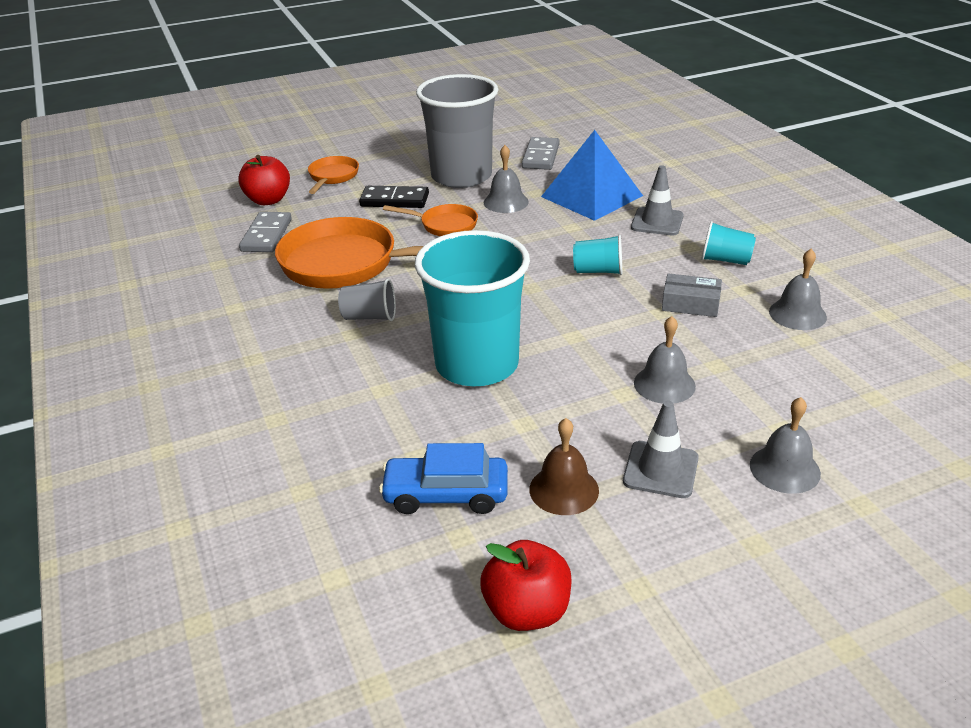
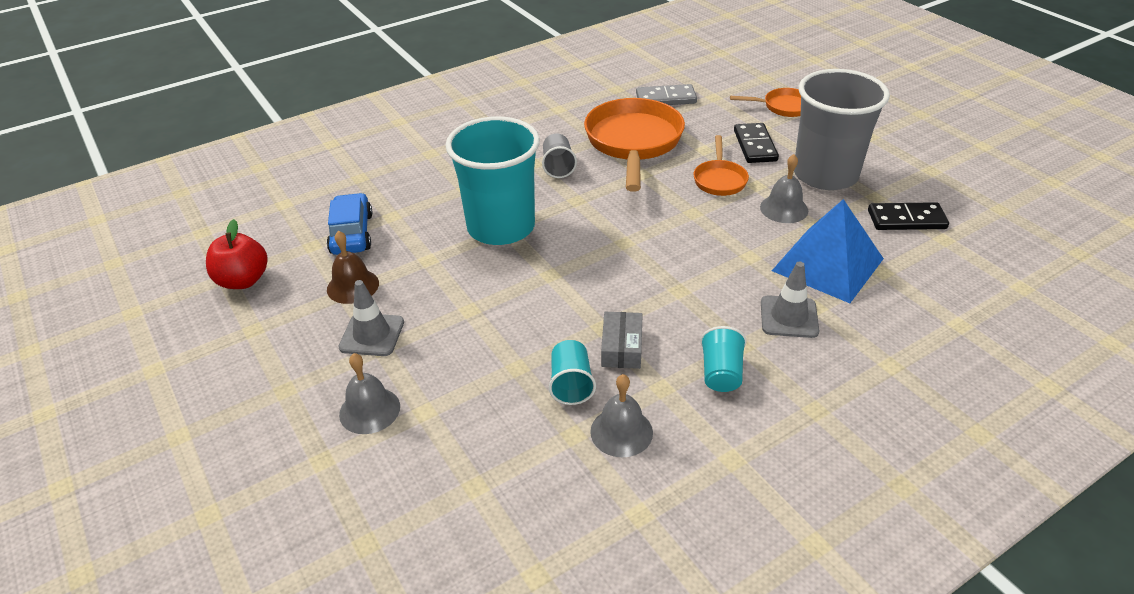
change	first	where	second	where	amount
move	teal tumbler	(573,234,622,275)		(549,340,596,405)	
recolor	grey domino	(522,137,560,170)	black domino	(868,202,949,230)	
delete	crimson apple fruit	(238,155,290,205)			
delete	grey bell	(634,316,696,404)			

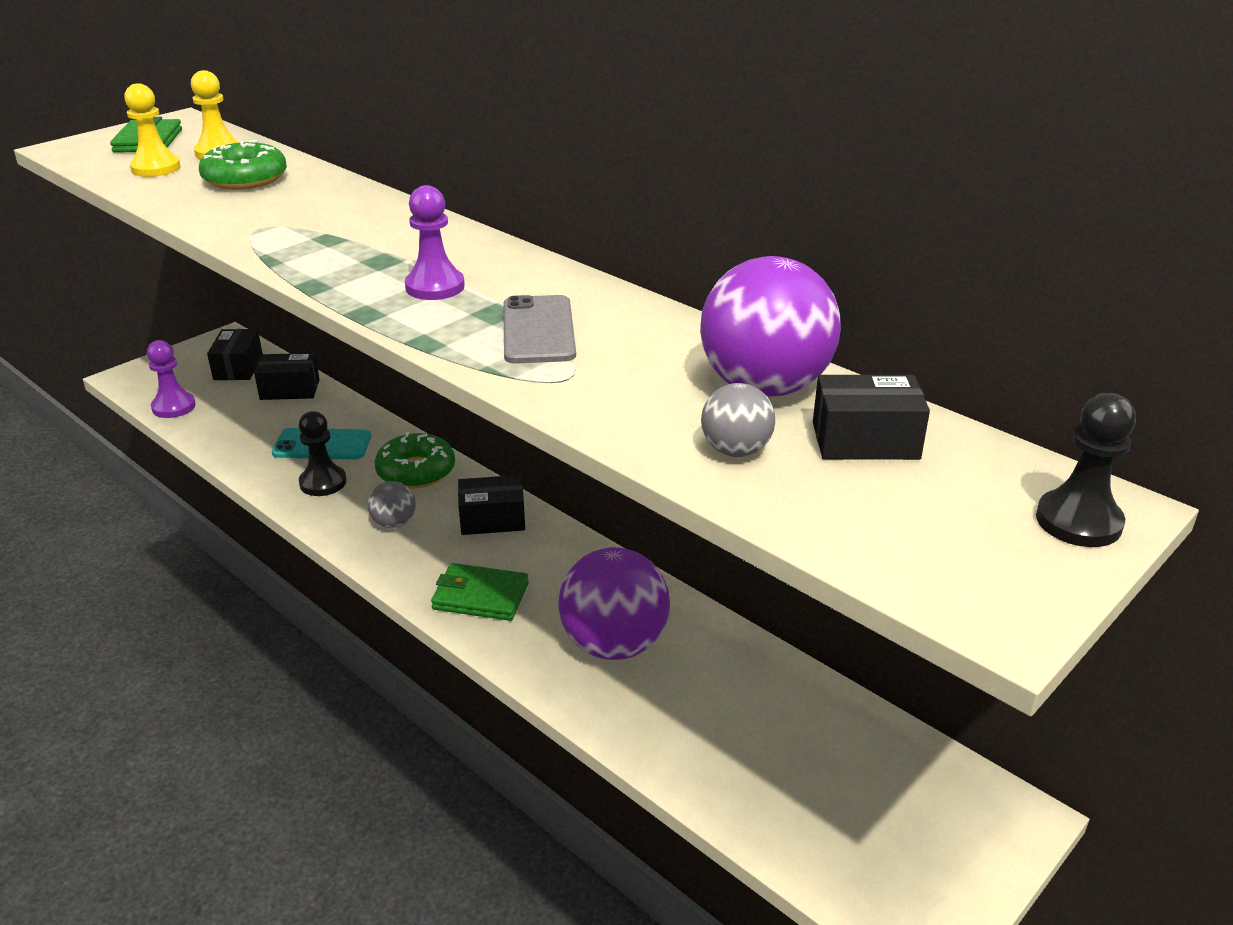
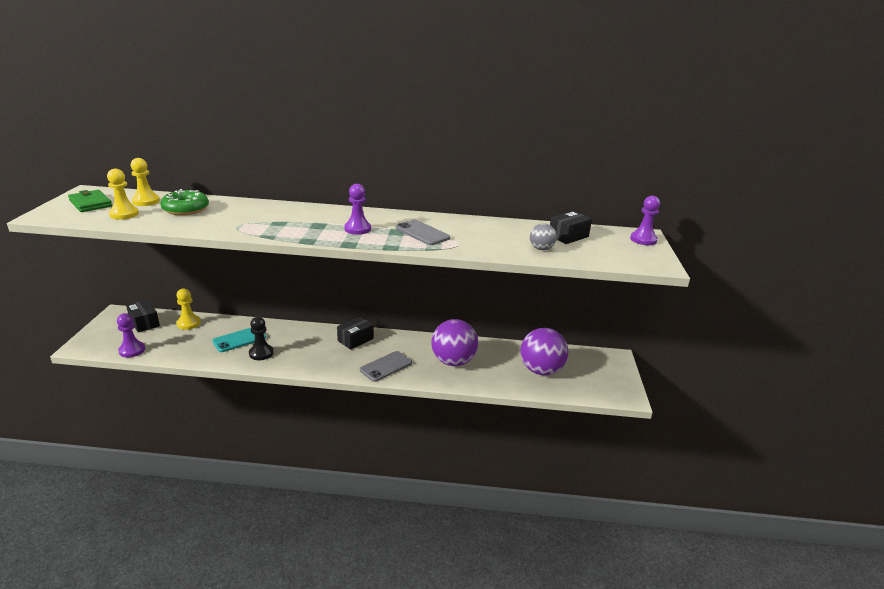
change	first	where	second	where	amount
replace	black parcel	(254,353,320,400)	yellow pawn	(176,288,201,330)	
replace	emerald wallet	(431,563,529,621)	grey mobile phone	(360,351,412,382)	
move	royal purple sphere	(700,256,841,397)		(520,328,569,375)	
recolor	black pawn	(1036,393,1136,547)	royal purple pawn	(630,196,660,245)	
delete	grey sphere	(368,481,416,528)			
delete	emerald glazed donut	(375,432,455,489)			

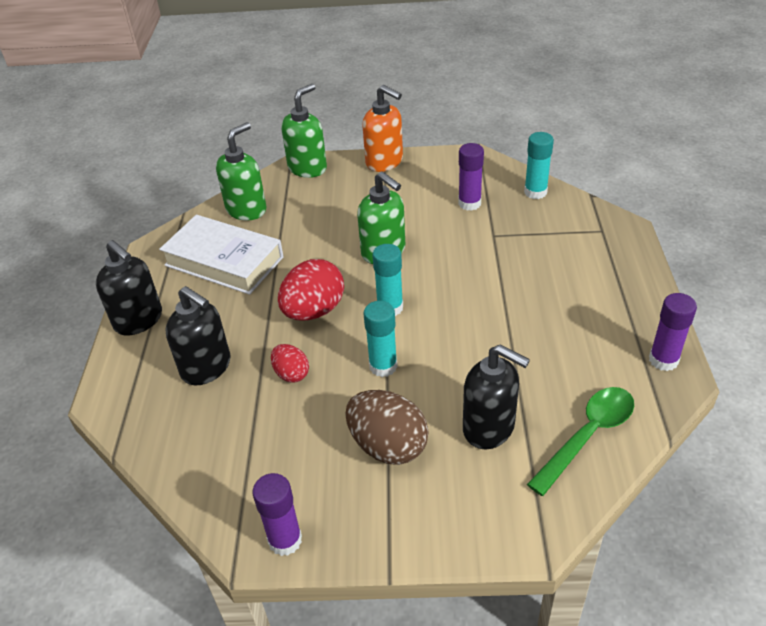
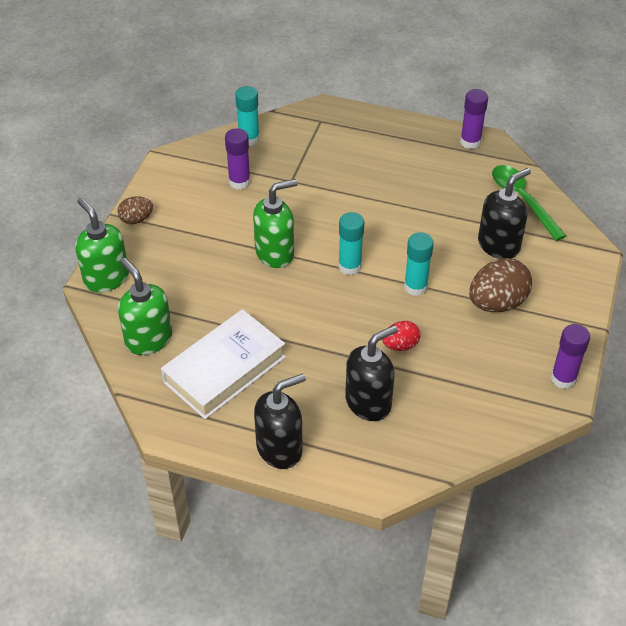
change	first	where	second	where	amount
replace	orange soap dispenser	(362,85,403,172)	brown egg	(117,196,153,224)	
delete	crimson egg	(278,259,344,320)			

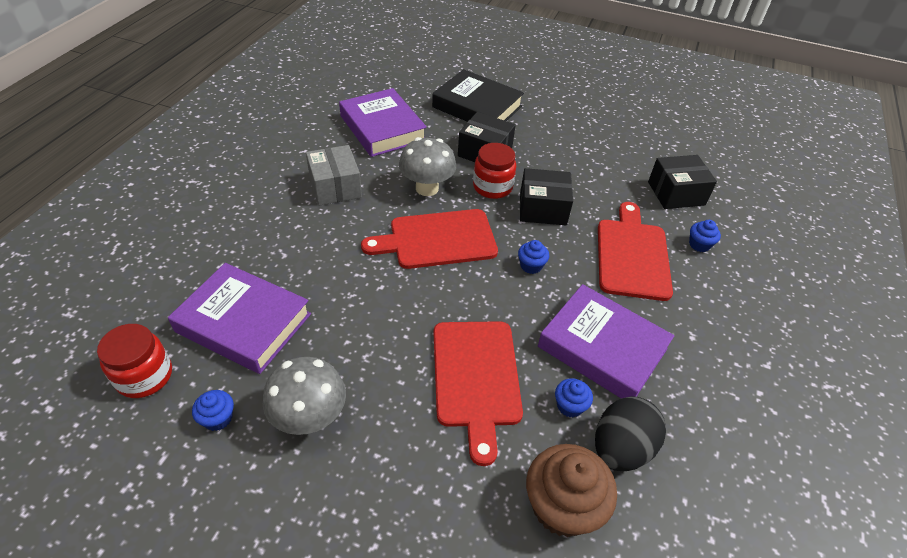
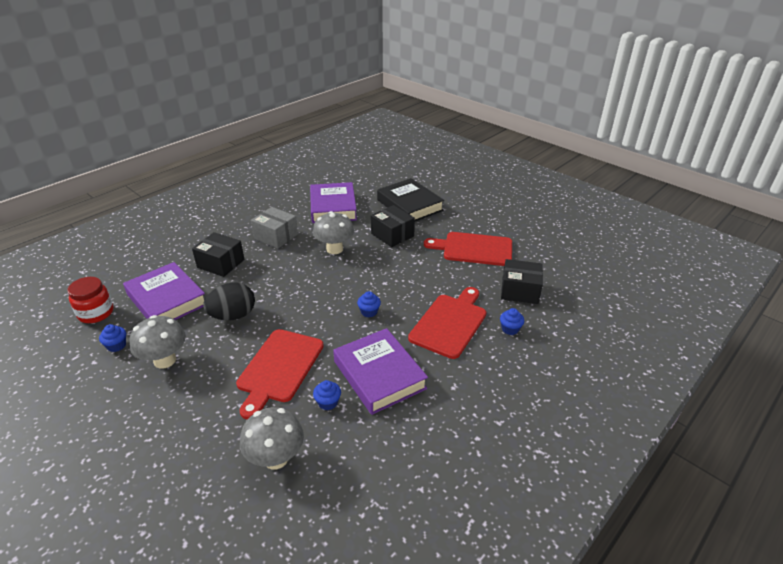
change	first	where	second	where	amount
move	black parcel	(520,168,573,225)		(192,232,245,277)	
move	black egg	(595,396,666,471)		(203,282,255,321)	
replace	brown muffin	(526,444,617,537)	grey toadstool	(240,407,304,470)	
rotate	grey parcel	(306,145,362,206)		(251,207,298,248)	60 degrees counterclockwise
move	crimson cutting board	(361,209,498,269)		(424,232,512,266)	
delete	crimson jam jar	(473,143,516,199)			

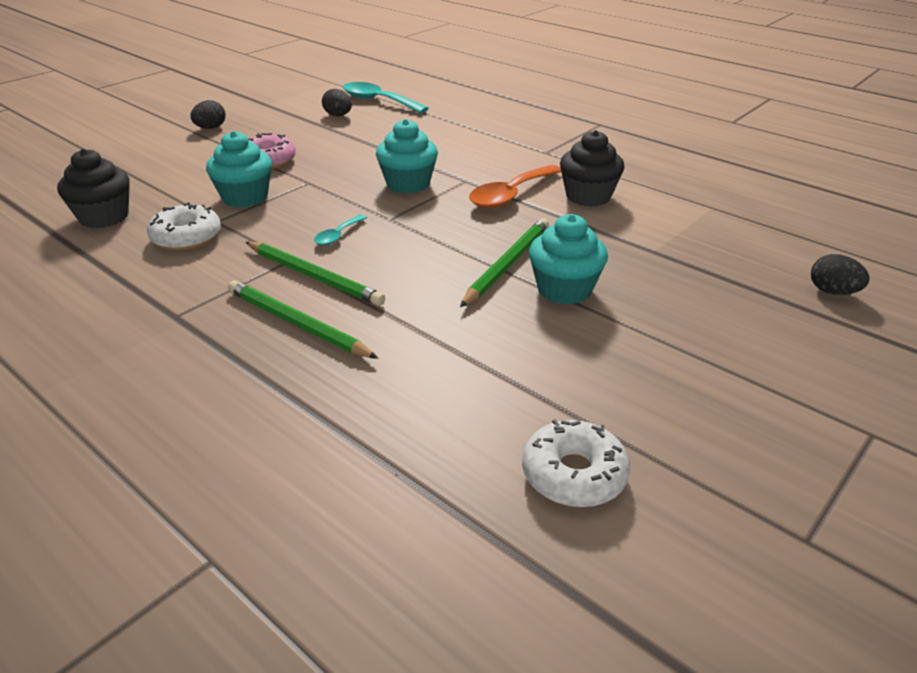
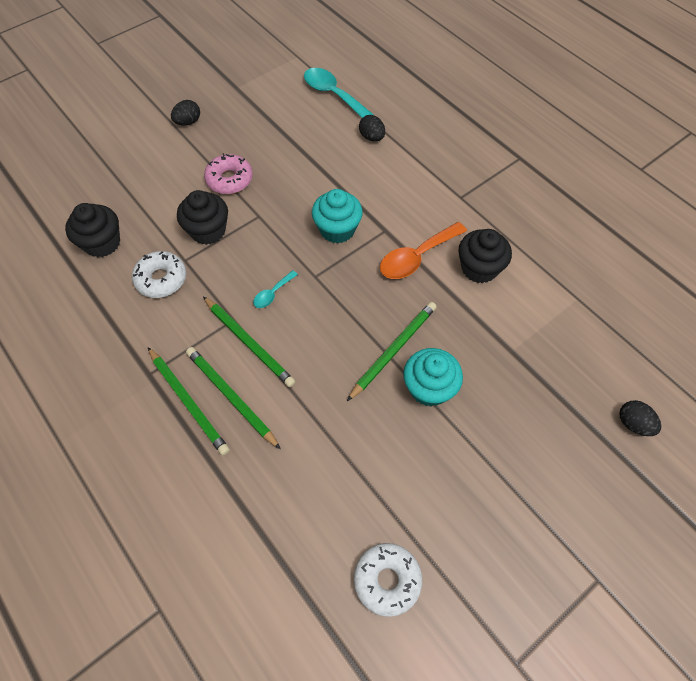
change	first	where	second	where	amount
insert			emerald pencil	(148,347,230,456)	
recolor	teal muffin	(206,131,272,208)	black muffin	(177,190,228,245)	
move	black egg	(322,89,352,116)		(359,115,385,141)	

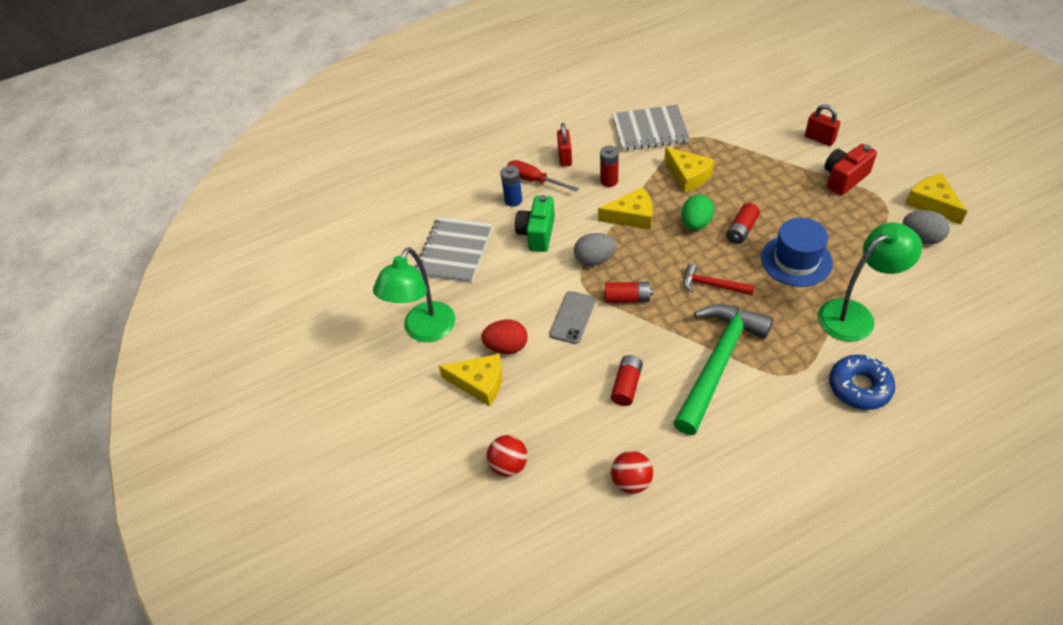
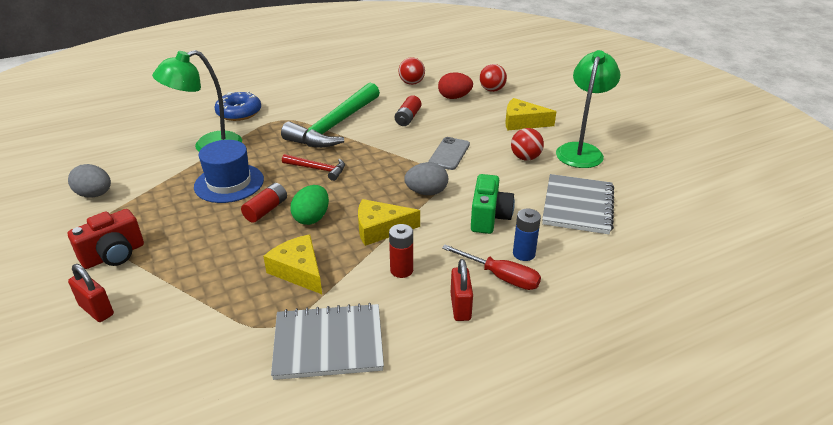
change	first	where	second	where	amount
move	crimson egg	(481,320,528,354)		(438,72,473,99)	
insert			crimson sphere	(511,128,544,161)	
delete	crimson power cell	(605,282,653,303)			
delete	yellow cheese wedge	(906,173,967,224)			

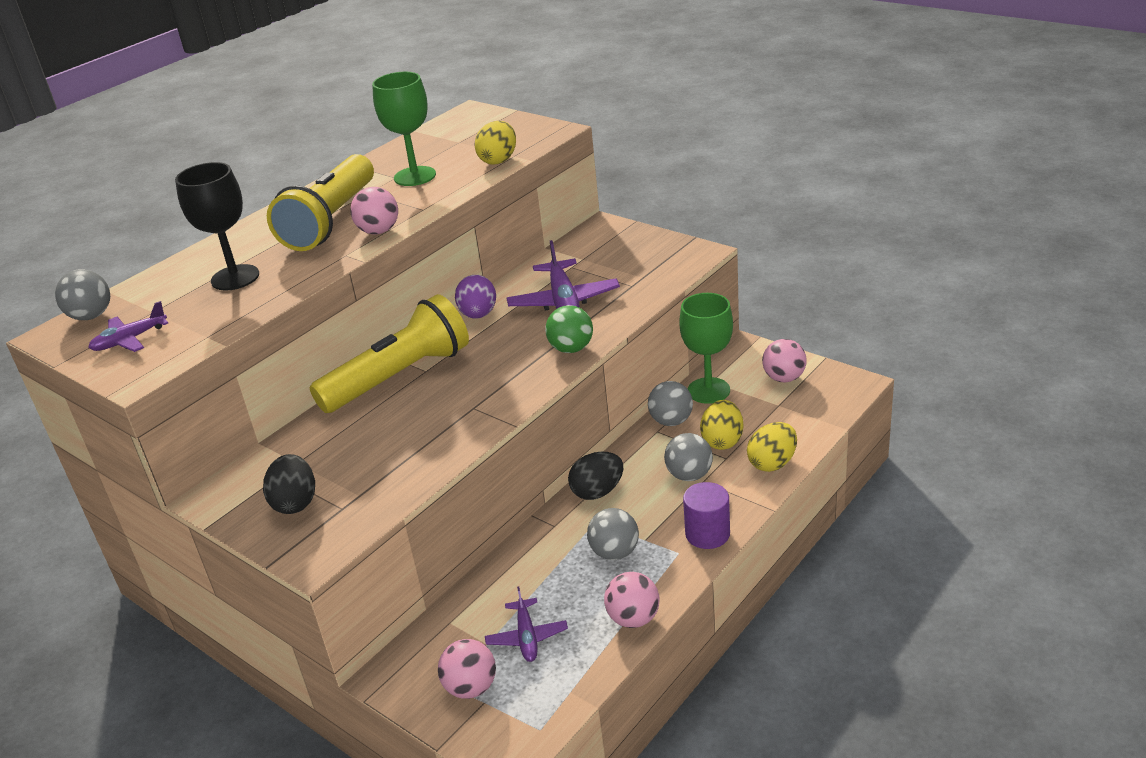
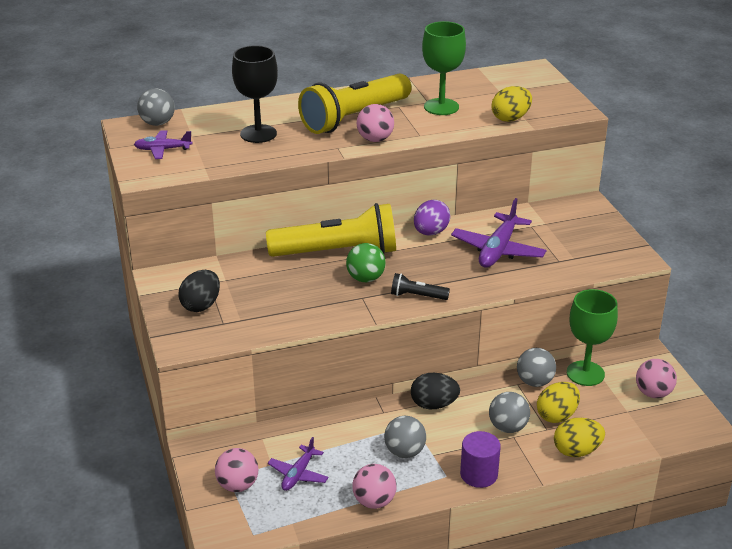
change	first	where	second	where	amount
move	emerald sphere	(545,305,593,353)		(346,243,386,282)	
insert			black pocket torch	(391,273,450,300)	

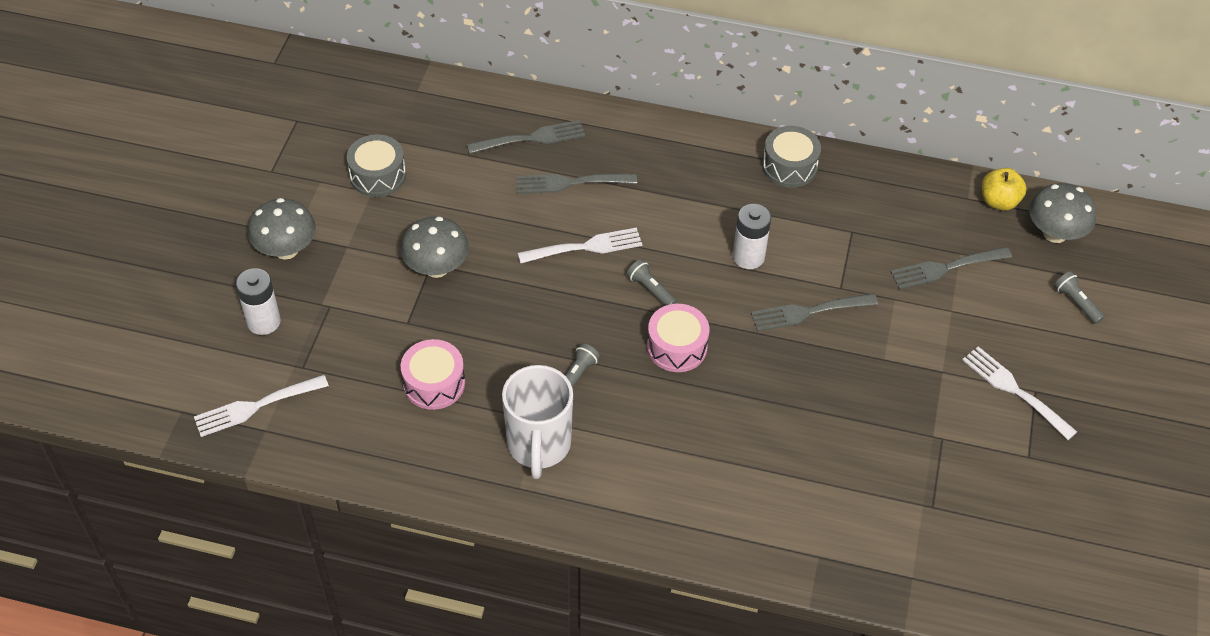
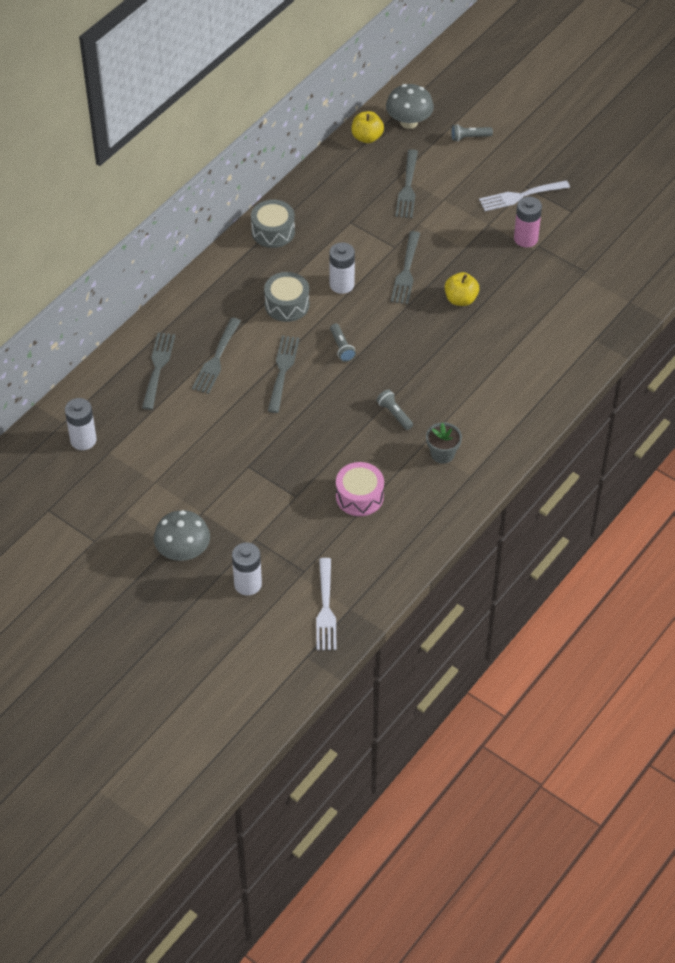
change	first	where	second	where	amount
insert			white power cell	(65,398,97,450)	
move	grey snare drum	(347,135,406,197)		(264,272,309,322)	
recolor	white table fork	(518,227,642,263)	grey table fork	(268,336,299,413)	
rotate	grey pocket torch	(627,259,677,306)		(330,324,356,362)	90 degrees counterclockwise
replace	white mug	(502,365,573,479)	grey plant pot	(426,422,462,464)	
insert			yellow apple fruit	(445,272,479,306)	
insert			pink power cell	(514,197,542,247)	
delete	grey toadstool	(401,217,469,278)			
delete	pink snare drum	(647,304,709,372)			

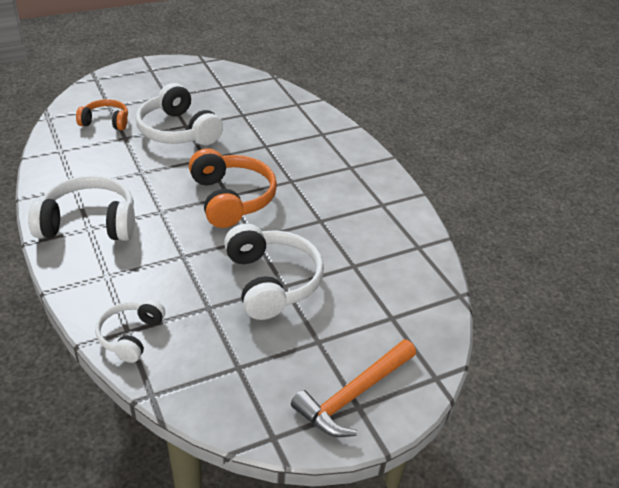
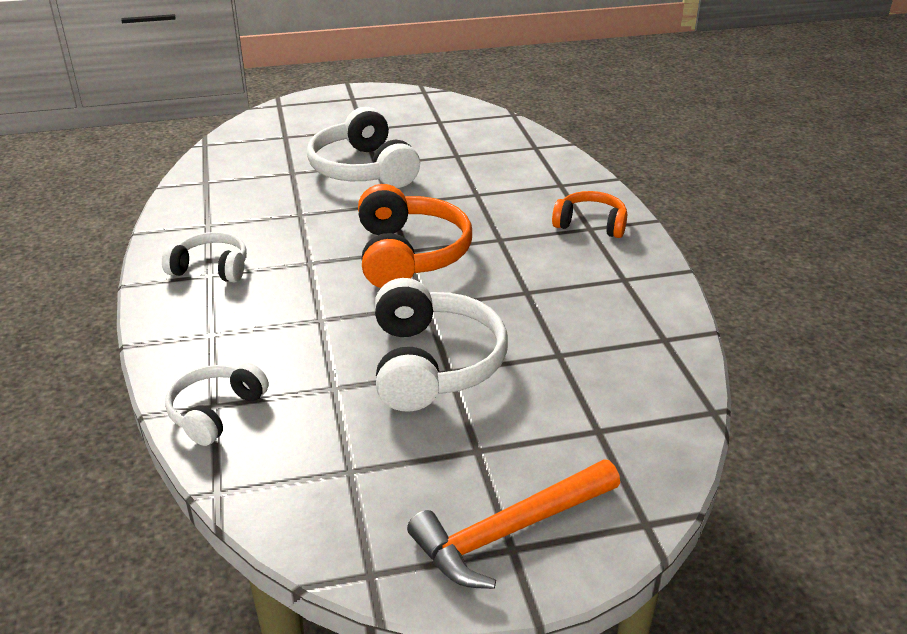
change	first	where	second	where	amount
resize	white headphones	(28,175,135,241)		(162,232,247,283)	x0.59
move	orange headphones	(76,99,128,130)		(552,191,627,238)	

